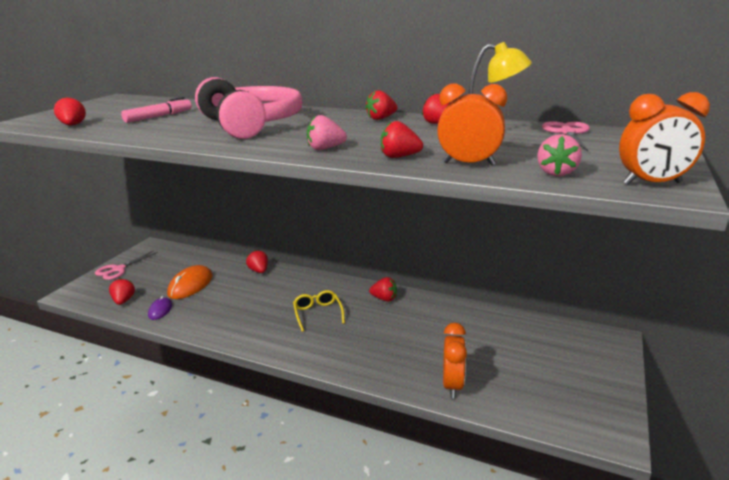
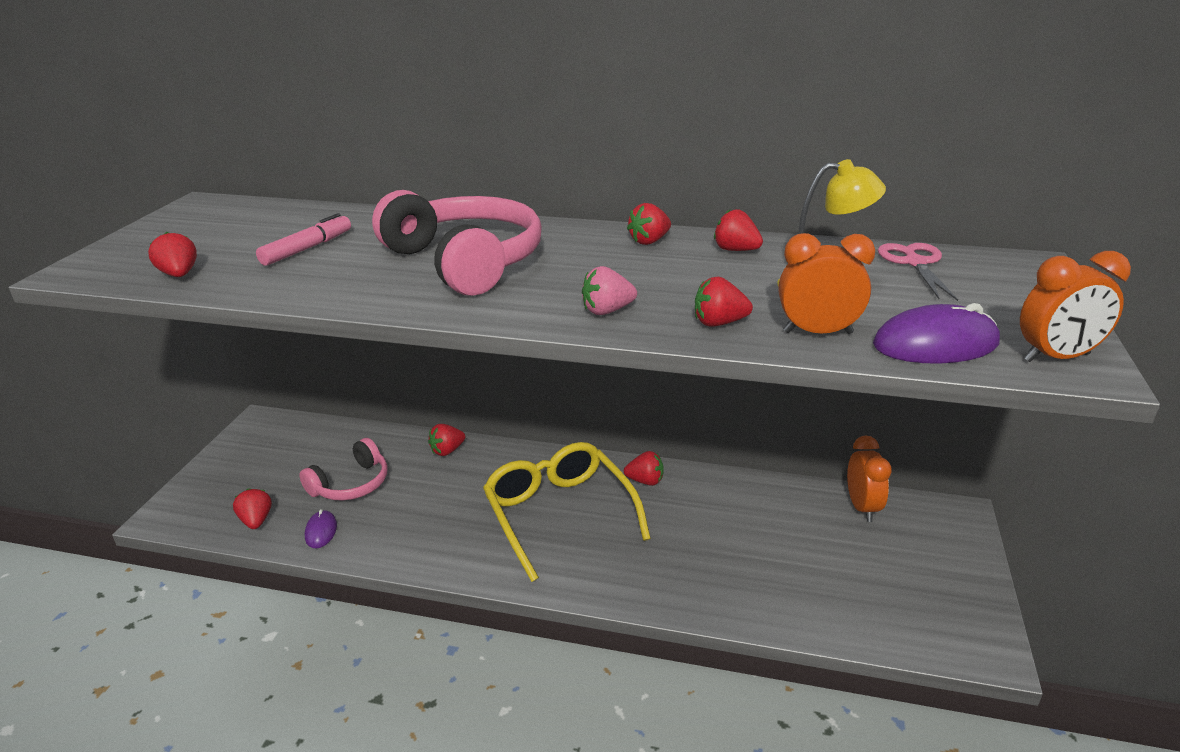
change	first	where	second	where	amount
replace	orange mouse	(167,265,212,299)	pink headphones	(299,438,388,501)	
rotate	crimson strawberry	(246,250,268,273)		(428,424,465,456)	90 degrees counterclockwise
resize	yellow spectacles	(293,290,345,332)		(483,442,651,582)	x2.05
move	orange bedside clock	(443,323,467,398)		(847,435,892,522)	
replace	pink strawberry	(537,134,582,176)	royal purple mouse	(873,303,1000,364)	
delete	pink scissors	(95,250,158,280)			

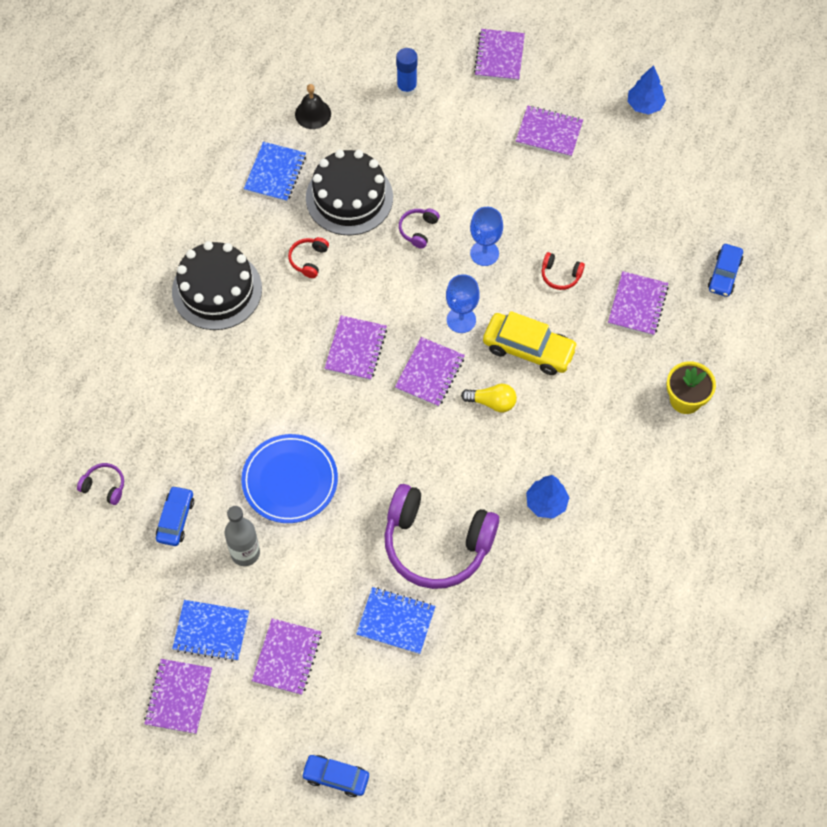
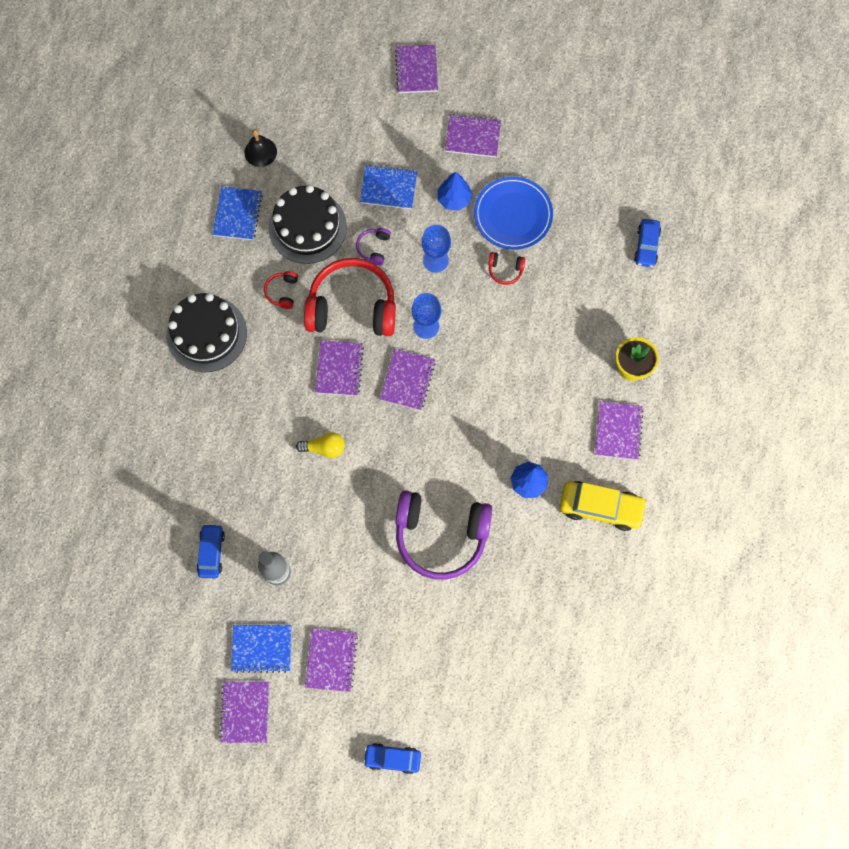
change	first	where	second	where	amount
move	yellow lightbulb	(461,384,517,412)		(296,432,345,458)	
insert			crimson headphones	(304,258,396,336)	
move	blue notepad	(356,587,436,654)		(360,164,417,209)	
move	blue fir tree	(628,65,666,115)		(437,172,472,211)	
move	blue flat dish	(241,434,338,523)		(474,177,553,250)	
move	yellow car	(483,311,578,375)		(560,481,647,531)	
move	royal purple notepad	(608,271,669,336)		(595,401,644,460)	
delete	royal purple headphones	(77,463,124,505)			
delete	blue stick of glue	(396,48,418,97)			

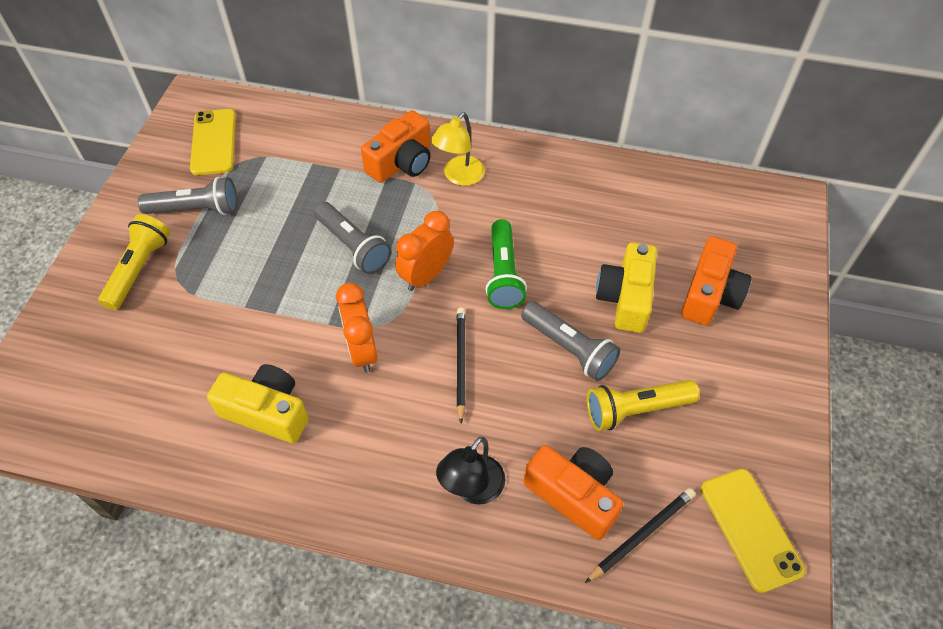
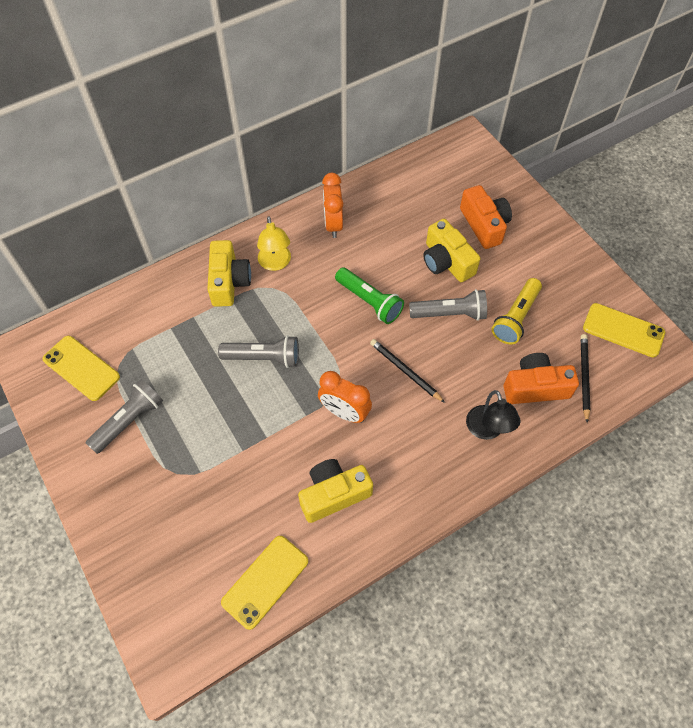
change	first	where	second	where	amount
recolor	orange compact camera	(361,110,431,183)	yellow compact camera	(207,240,251,307)	
insert			yellow mobile phone	(221,536,308,630)	
move	orange bedside clock	(395,211,454,291)		(322,173,343,238)	
delete	yellow pocket torch	(98,214,170,310)			

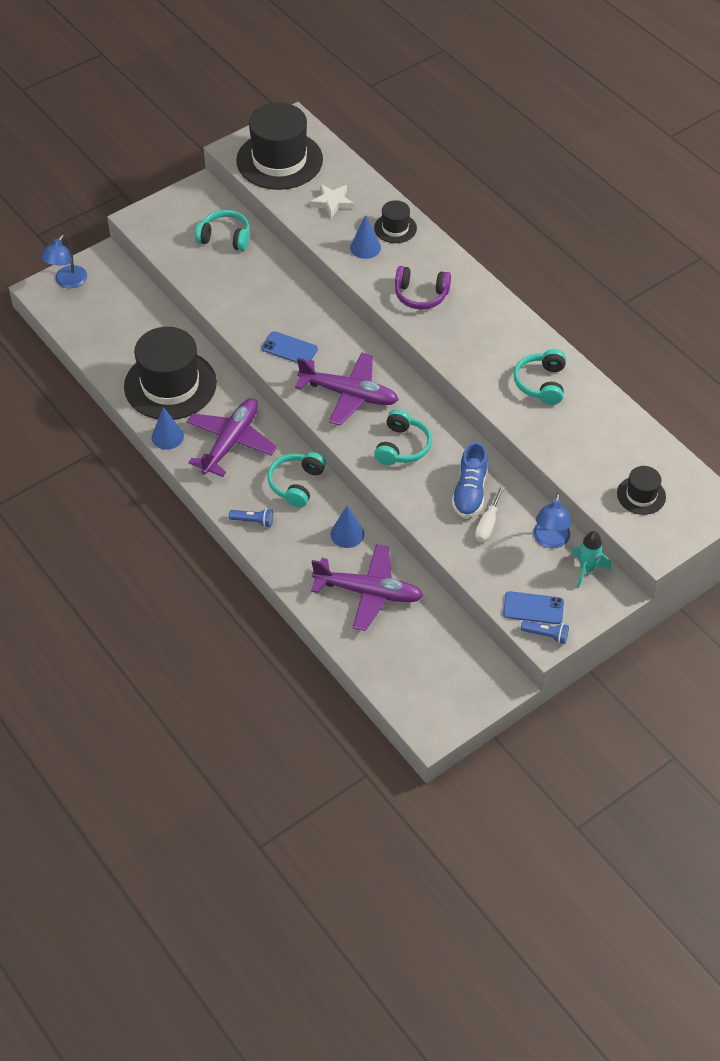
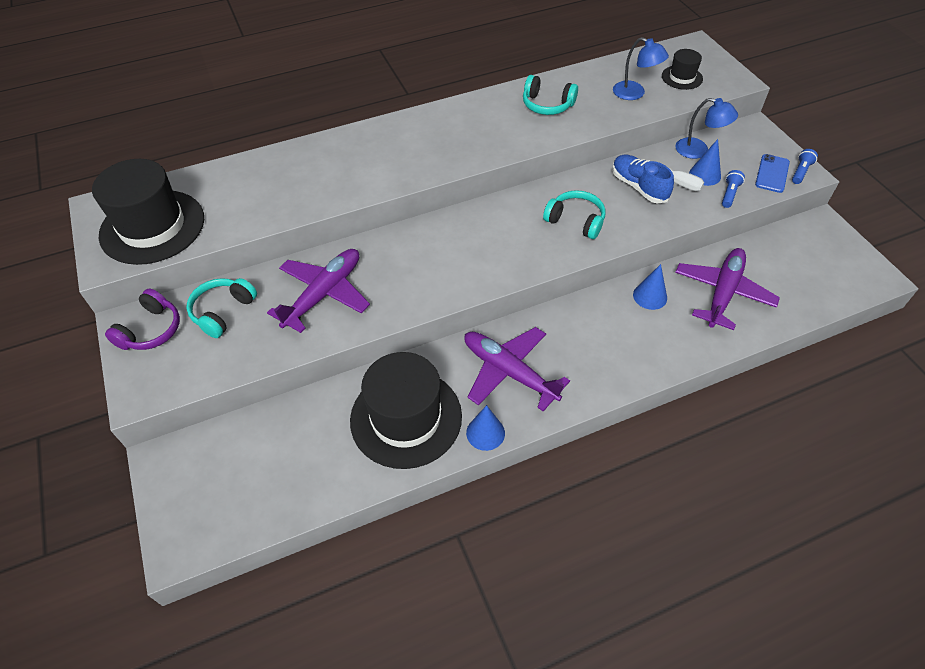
change	first	where	second	where	amount
move	royal purple headphones	(395,266,451,310)		(105,289,180,350)	
move	royal purple toy plane	(295,352,399,426)		(267,249,370,333)	
rotate	blue shoe	(452,442,488,518)		(612,155,674,203)	150 degrees counterclockwise
move	blue reading lamp	(41,235,87,288)		(613,37,669,100)	
move	blue solid cone	(350,215,381,259)		(689,139,721,186)	
move	blue pocket torch	(229,508,273,527)		(722,170,745,208)	
delete	blue mobile phone	(262,331,318,363)			
delete	teal headphones	(268,452,326,508)			
delete	white star	(310,184,354,218)			
delete	black tall hat	(374,200,417,243)			
delete	teal rocket	(572,531,611,588)			

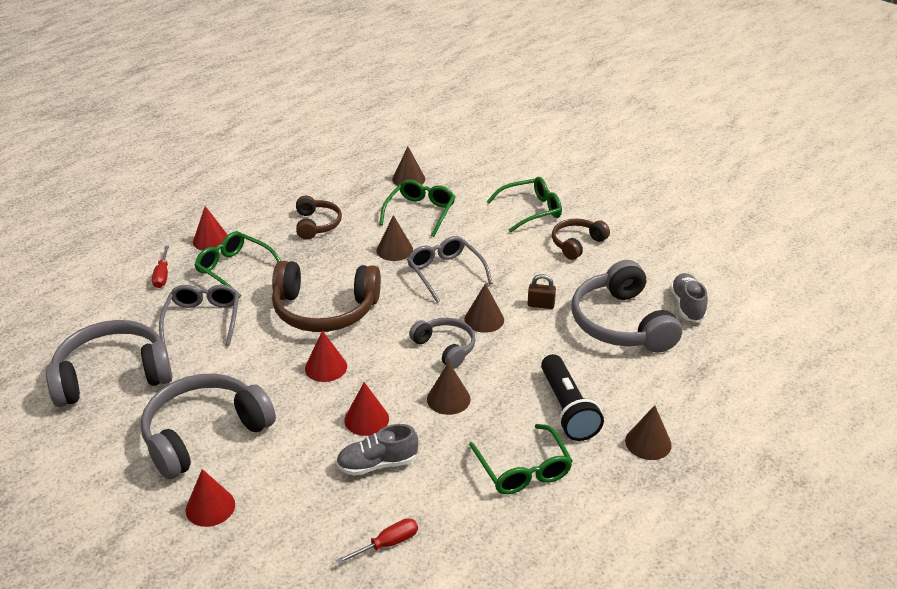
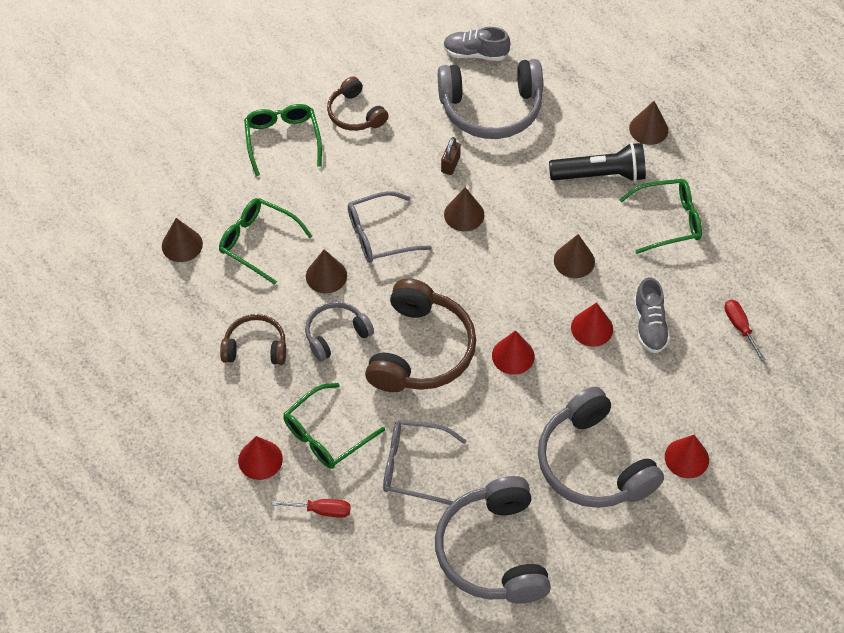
change	first	where	second	where	amount
move	grey headphones	(409,318,476,369)		(305,302,374,361)	

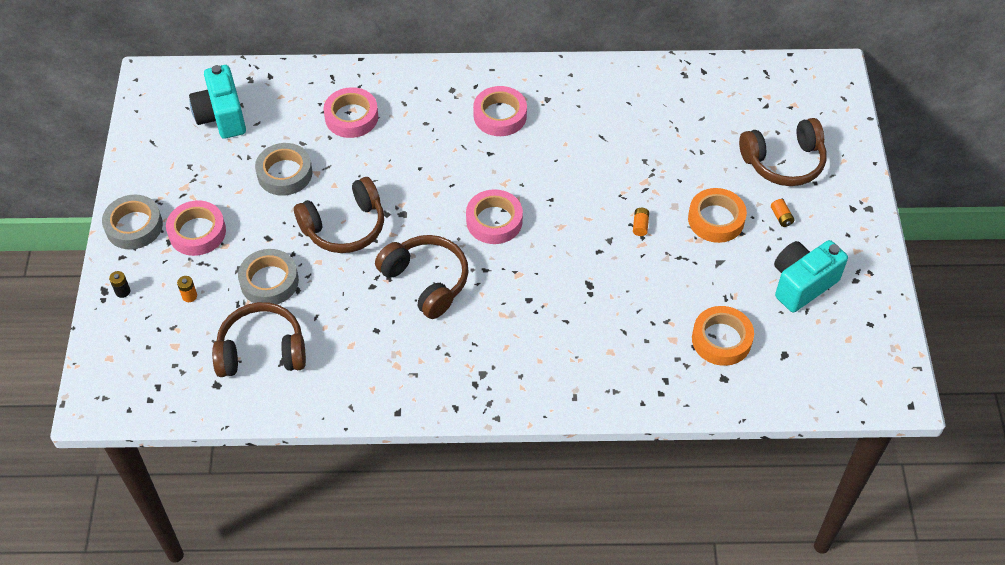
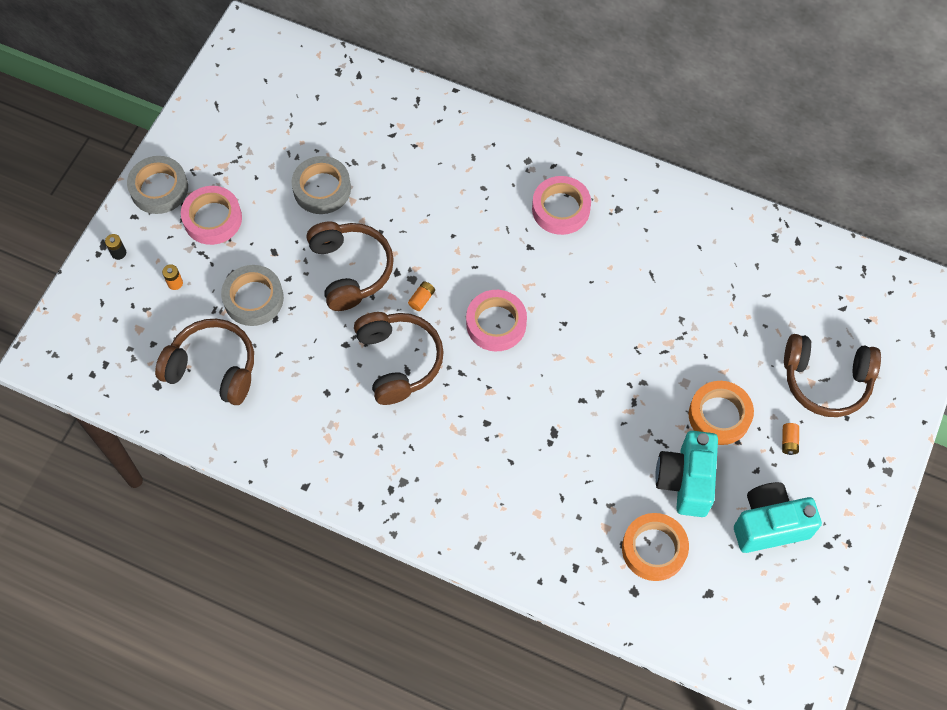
change	first	where	second	where	amount
rotate	brown headphones	(294,177,384,253)		(307,221,394,311)	105 degrees counterclockwise
move	orange power cell	(633,208,649,236)		(408,281,435,311)	
move	teal compact camera	(189,65,246,139)		(655,431,718,517)	
delete	pink tape	(323,87,378,138)			

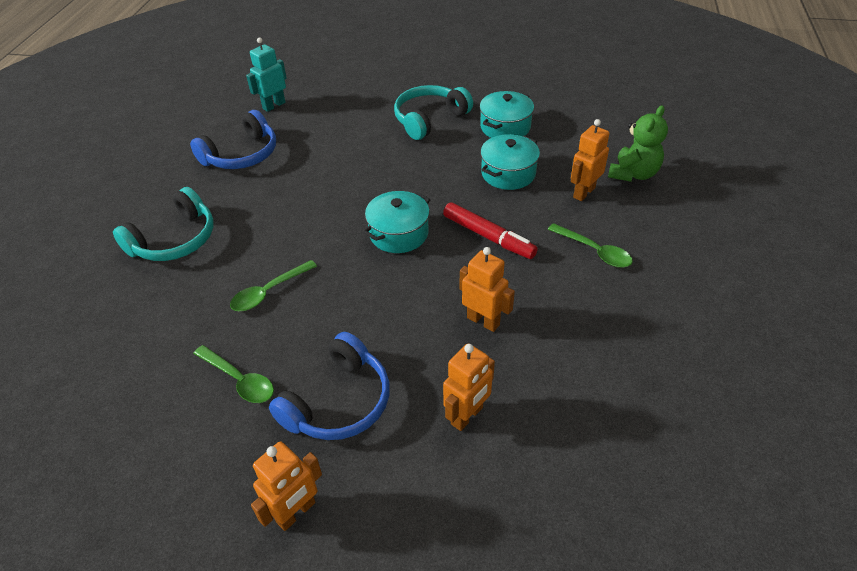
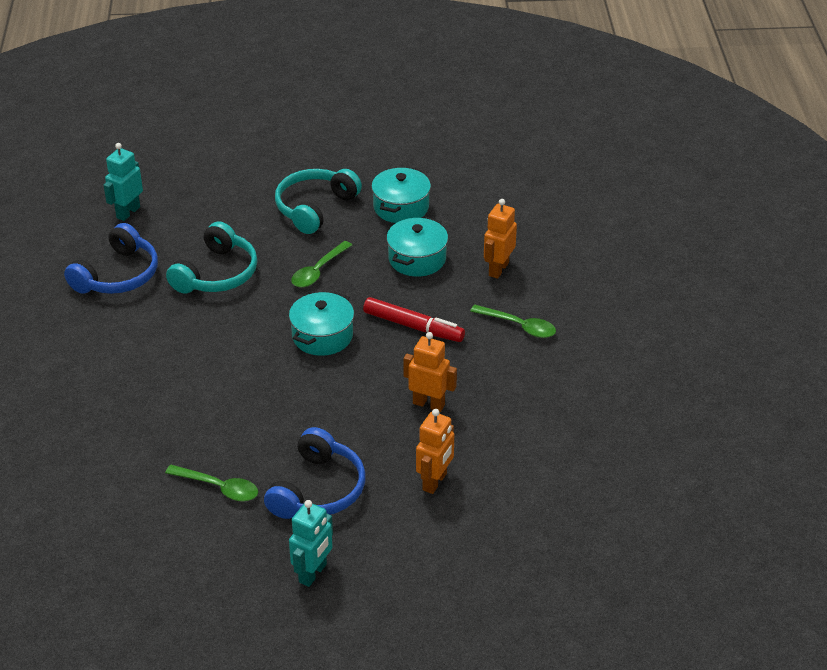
change	first	where	second	where	amount
move	teal headphones	(113,187,213,261)		(166,221,257,294)	
recolor	orange robot	(251,441,322,531)	teal robot	(289,500,333,587)	
move	emerald tablespoon	(230,260,317,311)		(291,241,352,287)	
delete	emerald teddy bear	(608,105,668,182)			

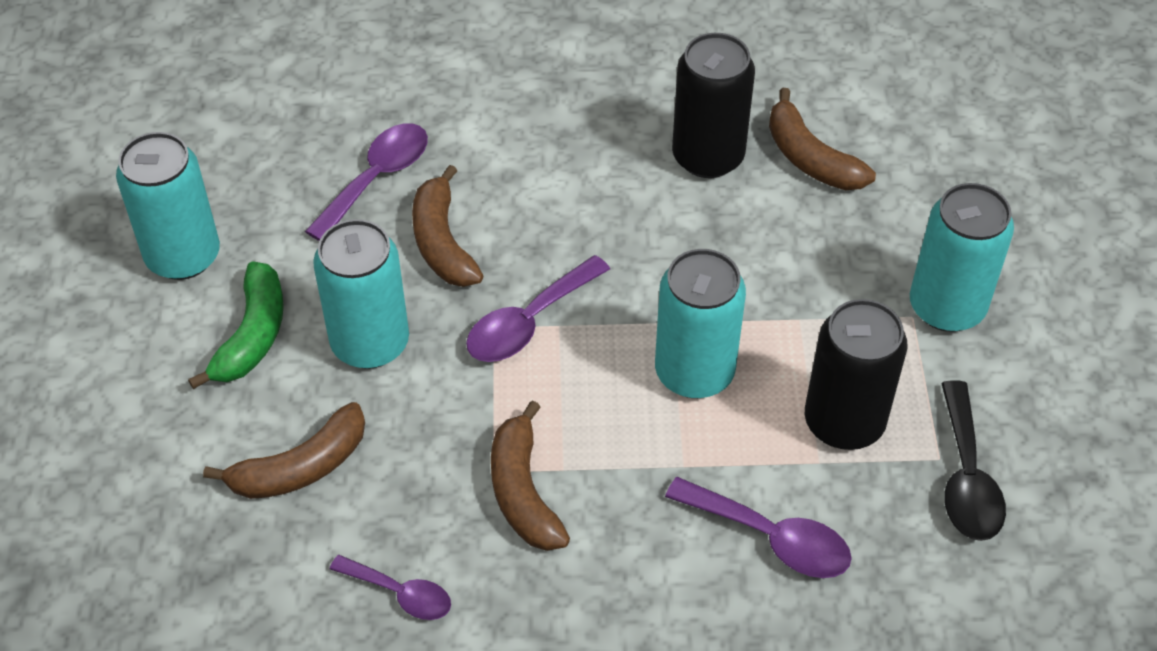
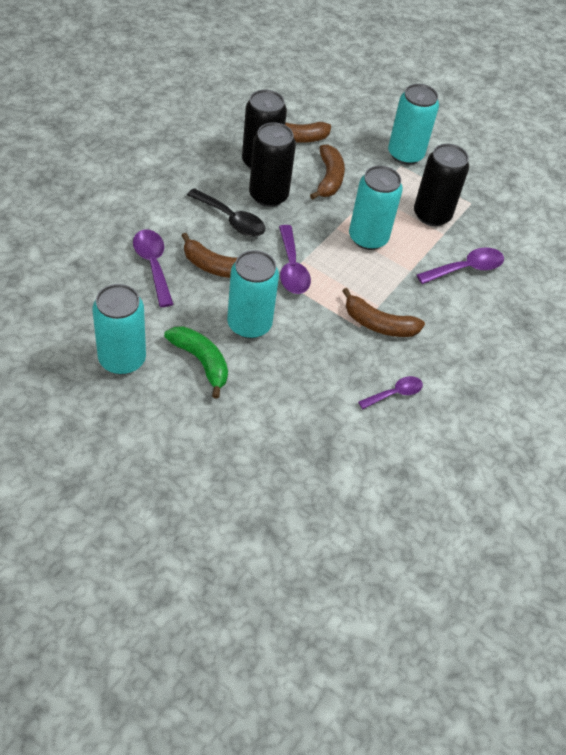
change	first	where	second	where	amount
move	black tablespoon	(941,380,1006,541)		(187,188,265,237)	
insert			black can	(249,122,296,207)	
move	brown banana	(203,402,365,499)		(310,144,345,200)	

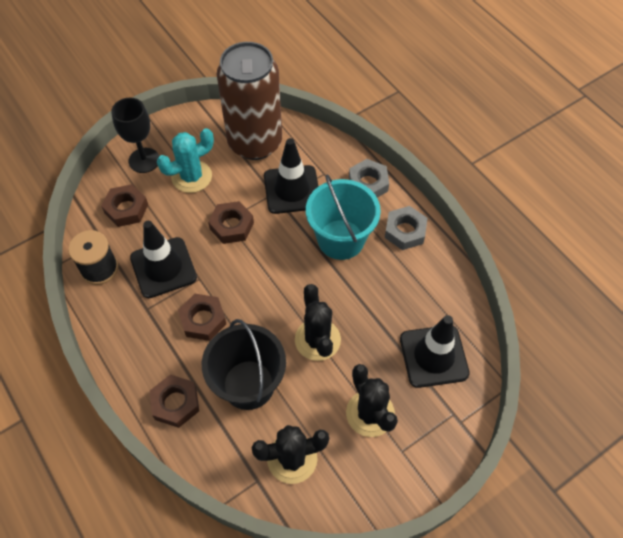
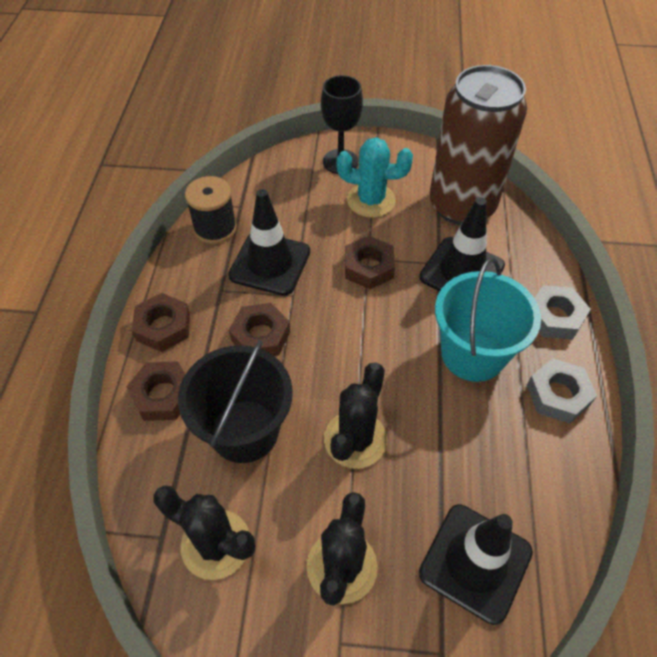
change	first	where	second	where	amount
move	brown hex nut	(101,184,148,227)		(132,293,190,352)	

